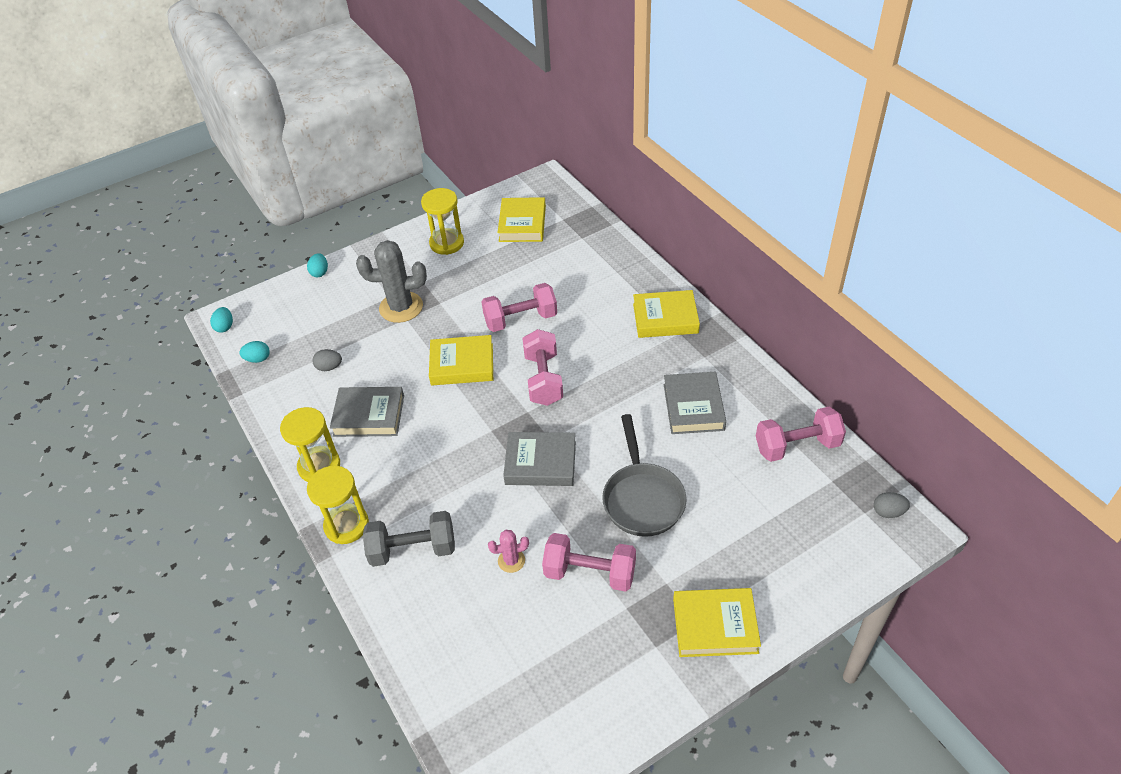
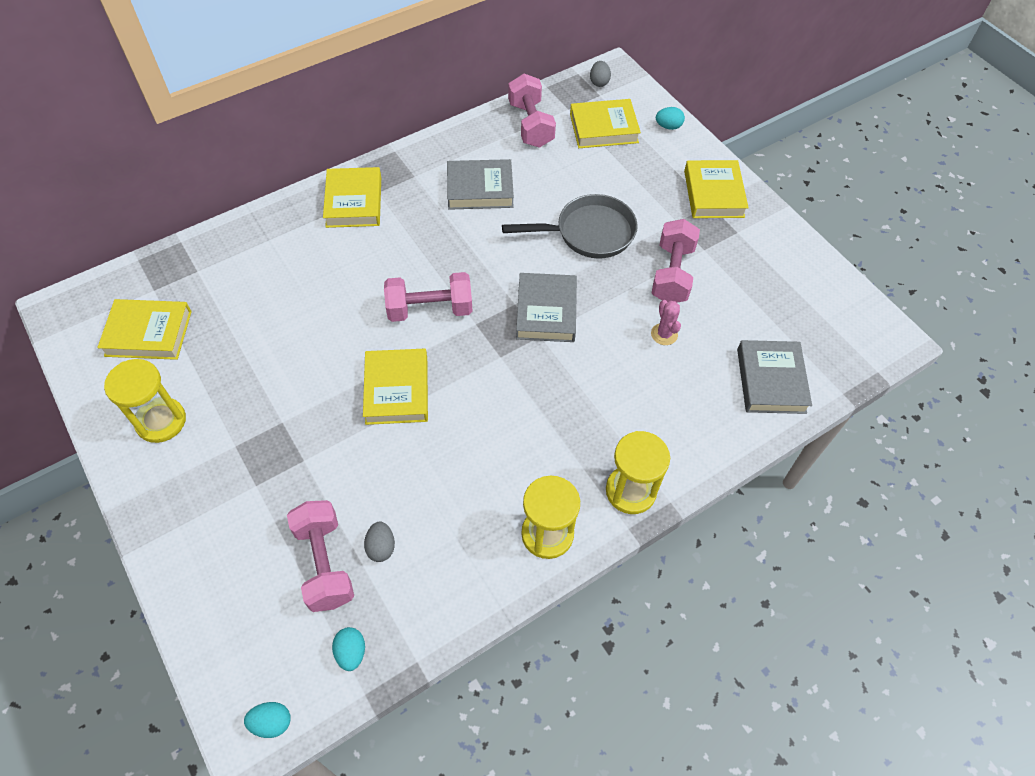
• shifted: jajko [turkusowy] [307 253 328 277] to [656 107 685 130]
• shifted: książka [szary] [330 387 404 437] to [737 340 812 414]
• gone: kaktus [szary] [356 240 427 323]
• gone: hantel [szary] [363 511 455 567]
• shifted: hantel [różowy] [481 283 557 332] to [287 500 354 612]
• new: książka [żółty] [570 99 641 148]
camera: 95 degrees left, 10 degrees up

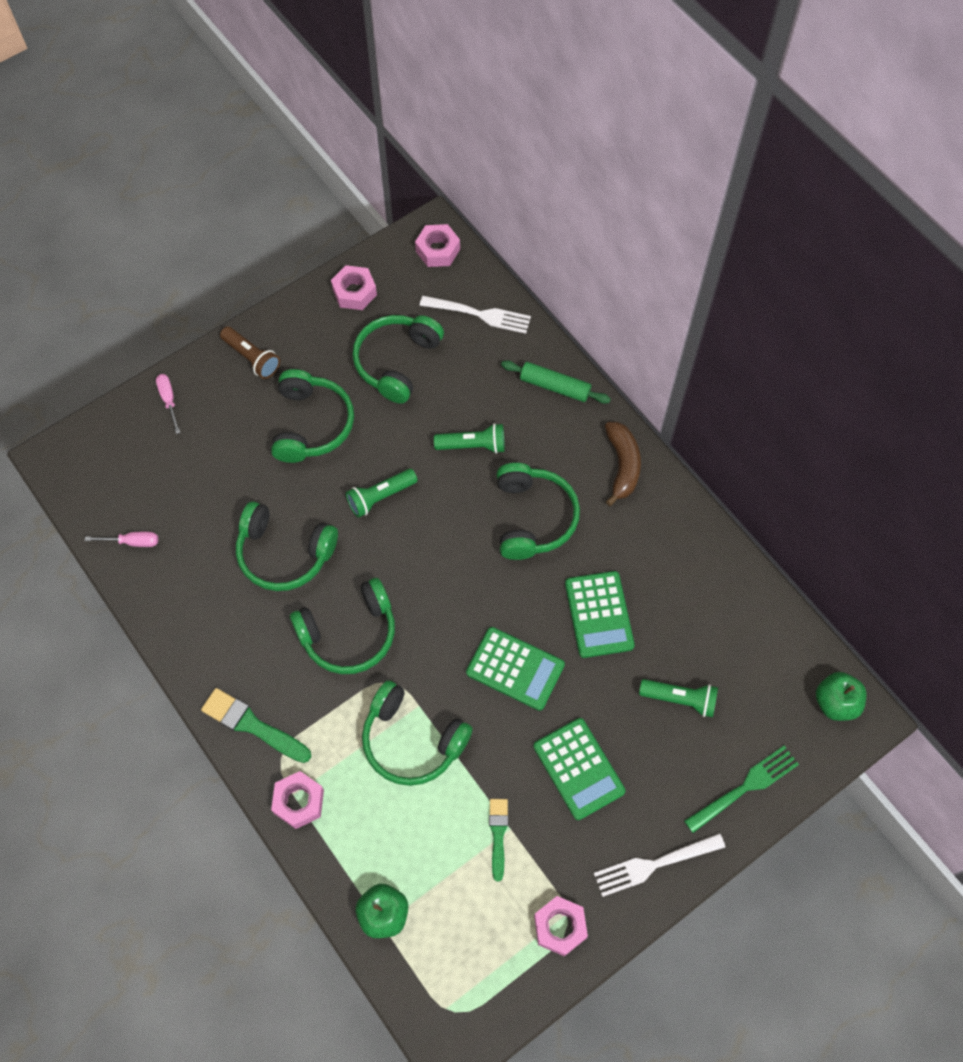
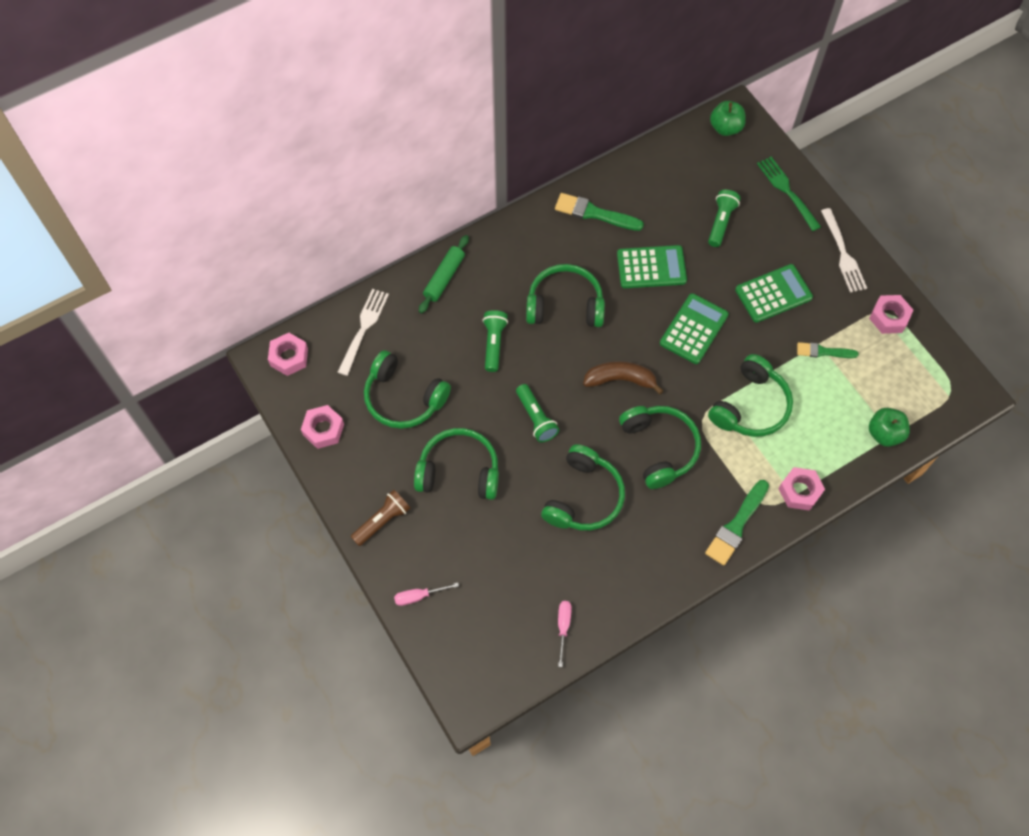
• shifted: banan [brązowy] [605 422 641 506] to [583 361 664 394]
• new: pędzel [zielony] [555 193 644 231]
camera: 85 degrees left, 0 degrees up

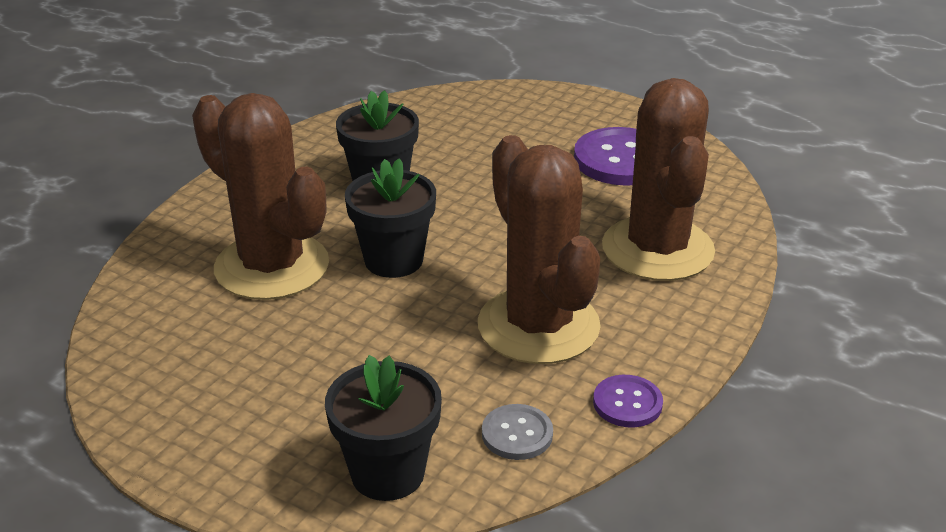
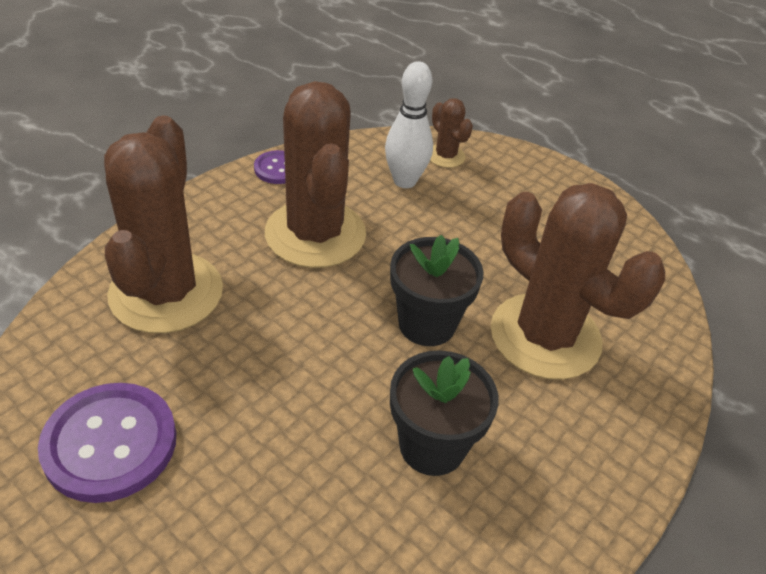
• swapped: doniczka [czarny] [325 355 442 501] to kaktus [brązowy] [430 98 473 168]
• gone: guzik [szary] [482 404 553 460]
• new: kręgiel [biały] [385 61 433 188]
camera: 175 degrees left, 10 degrees up

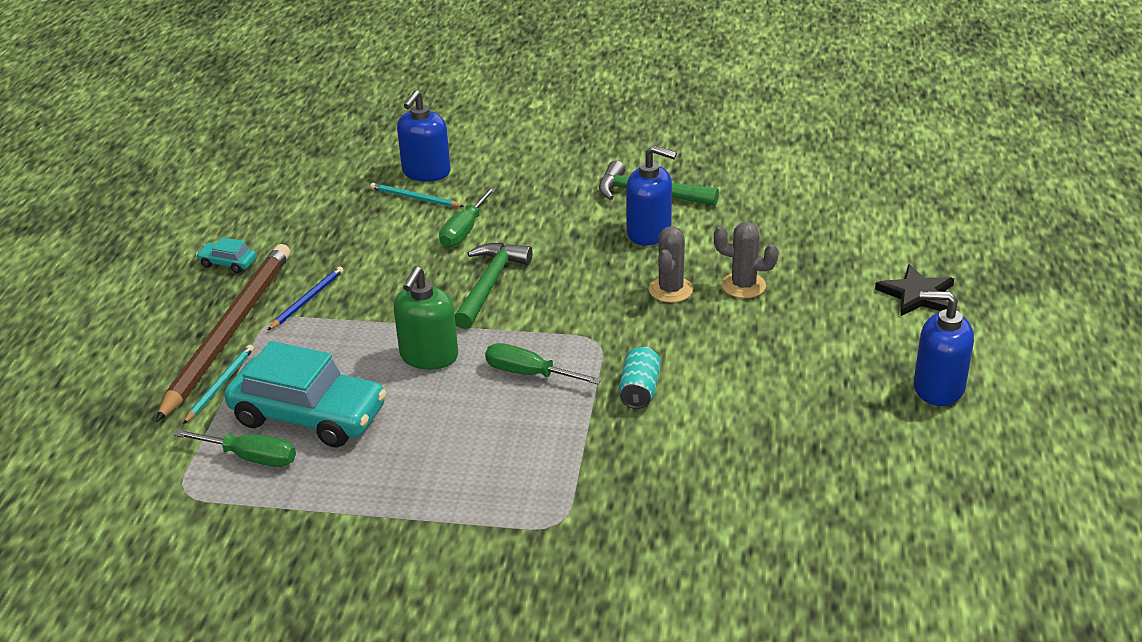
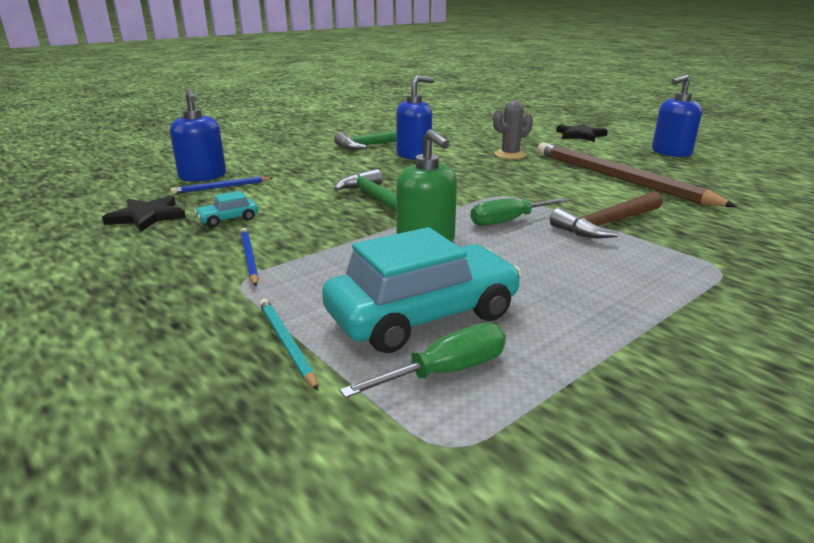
• shifted: ołówek [brązowy] [156 244 290 422] to [537 142 737 207]
• shifted: samochód [turkusowy] [196 237 256 273] to [194 191 258 227]
• repainted: ołówek [turkusowy] [370 183 464 207] to ołówek [niebieski] [171 176 272 194]
• gone: śrubokręt [zielony] [439 187 496 248]
• gone: puszka [turkusowy] [618 346 661 409]
• gone: kaktus [szary] [649 226 693 303]
• new: gwiazda [czarny] [102 196 186 232]
• new: młotek [brązowy] [550 191 663 238]
camera: 50 degrees left, 10 degrees down

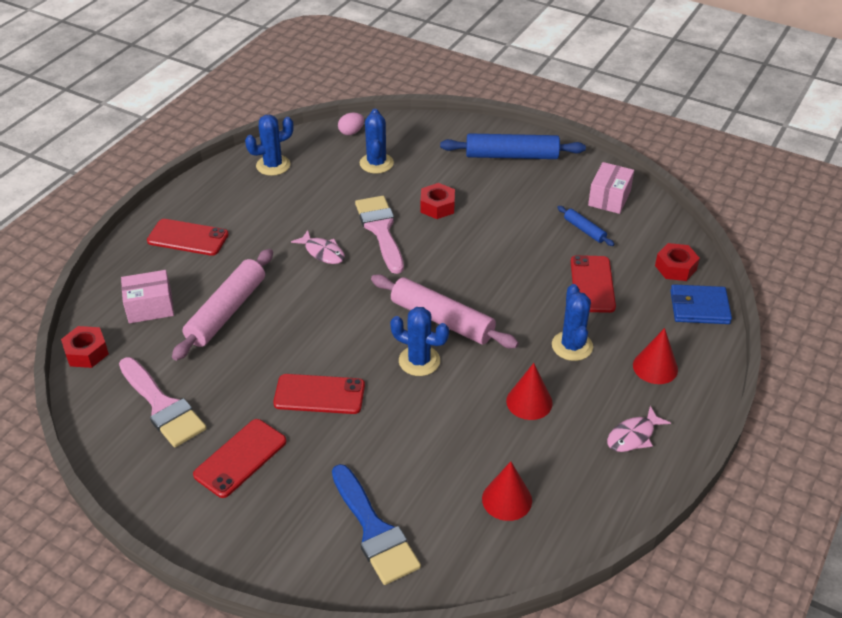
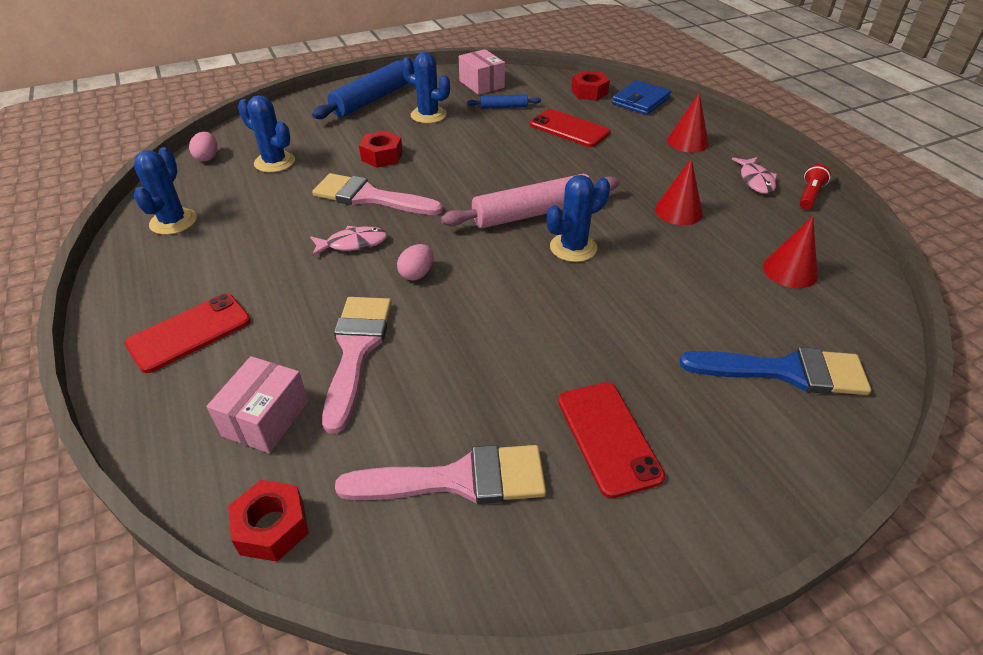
• swapped: wałek do ciasta [różowy] [172 249 273 361] to pędzel [różowy] [322 297 392 434]
• gone: telefon [czerwony] [273 374 365 414]
• shifted: kaktus [niebieski] [552 284 593 361] to [402 52 450 124]
• new: jajko [różowy] [397 244 434 281]
• new: latarka [czerwony] [800 164 831 209]
camera: 55 degrees left, 0 degrees up

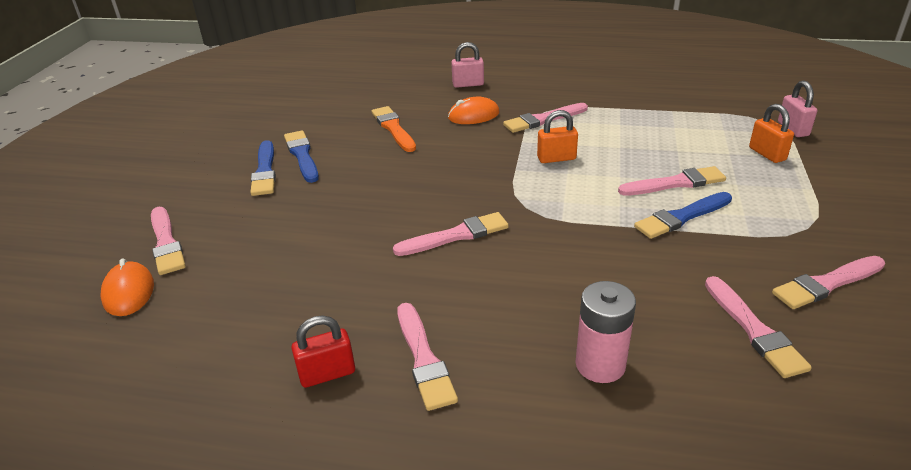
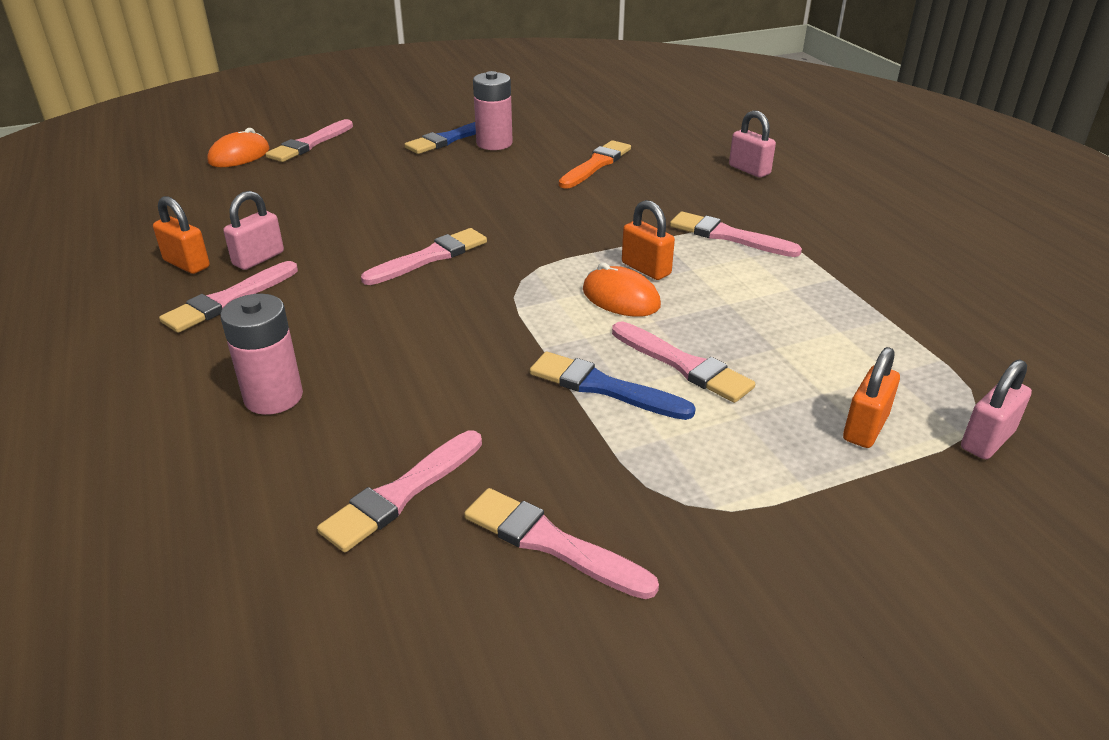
• swapped: pędzel [niebieski] [284 130 319 183] to bateria [różowy] [473 71 513 150]
• repainted: kłódka [czerwony] [291 315 355 388] to kłódka [pomarańczowy] [153 196 210 274]
• rotated: pędzel [różowy] [393 212 509 256] = [361 228 487 285] 75 degrees counterclockwise
• shifted: myszka [pomarańczowy] [448 97 500 124] to [583 263 661 317]
• new: kłódka [różowy] [223 191 284 270]
camera: 55 degrees right, 0 degrees up

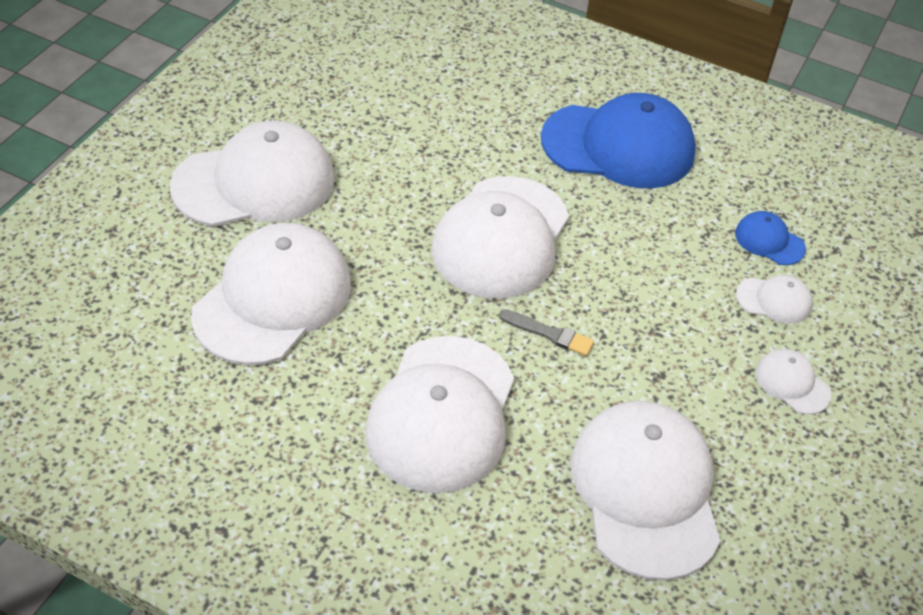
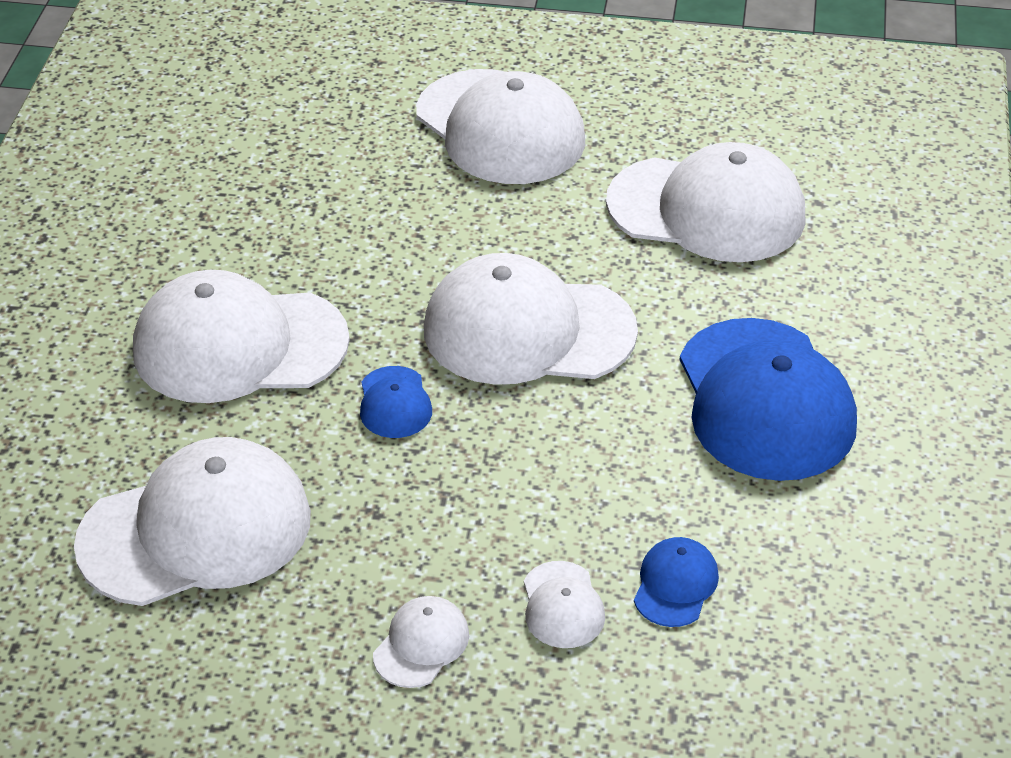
• shifted: czapka [biały] [191 223 351 365] to [606 142 805 262]
• swapped: pędzel [szary] [499 309 594 356] to czapka [niebieski] [360 366 432 438]
camera: 75 degrees right, 5 degrees down

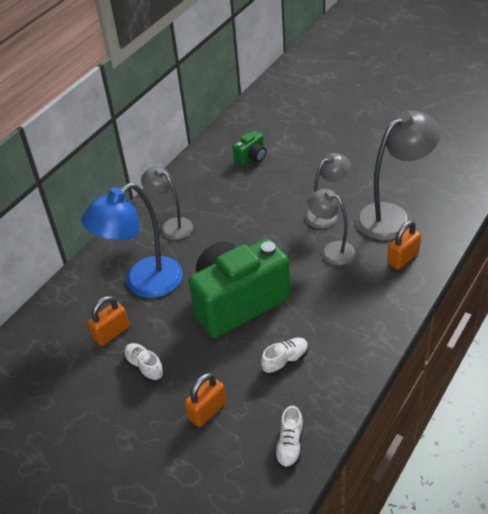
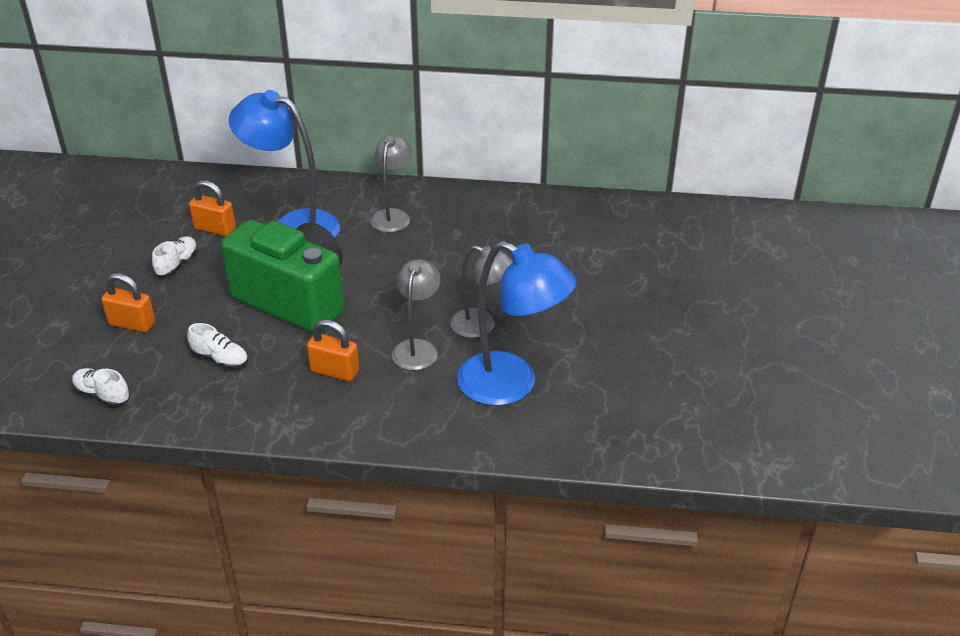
• gone: aparat fotograficzny [zielony] [233 131 266 166]
• rotated: but [biały] [274 406 304 469] = [72 368 130 407] 45 degrees clockwise
• repainted: lampka [szary] [356 110 440 240] to lampka [niebieski] [457 241 577 406]
• shifted: kłódka [pomarańczowy] [387 220 421 270] to [307 319 359 381]
camera: 60 degrees right, 5 degrees down

